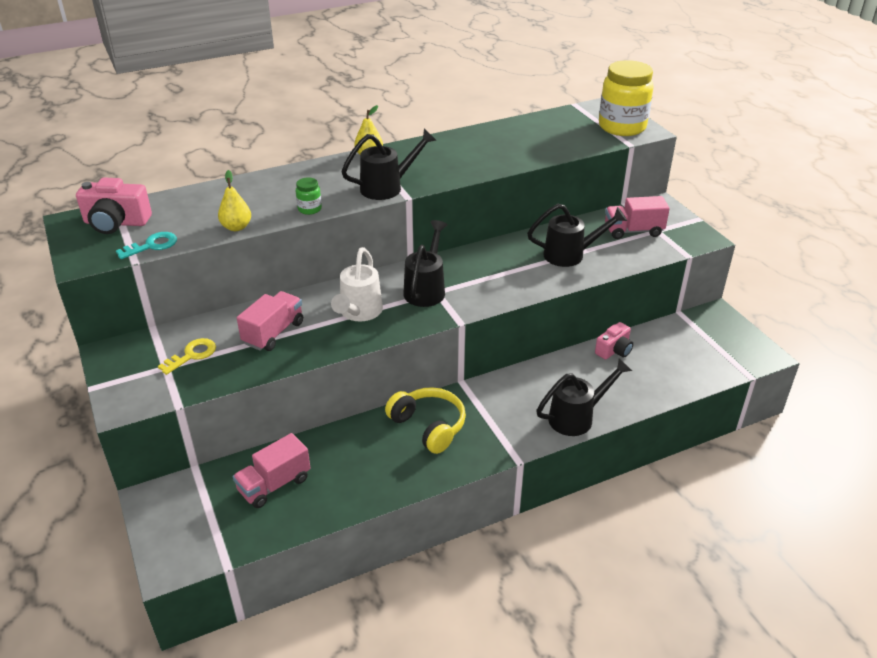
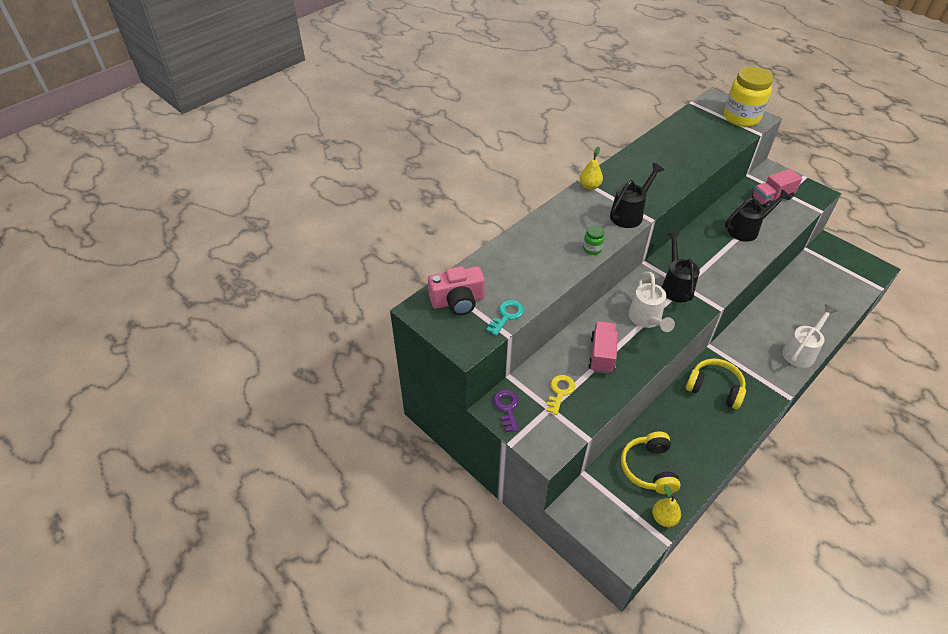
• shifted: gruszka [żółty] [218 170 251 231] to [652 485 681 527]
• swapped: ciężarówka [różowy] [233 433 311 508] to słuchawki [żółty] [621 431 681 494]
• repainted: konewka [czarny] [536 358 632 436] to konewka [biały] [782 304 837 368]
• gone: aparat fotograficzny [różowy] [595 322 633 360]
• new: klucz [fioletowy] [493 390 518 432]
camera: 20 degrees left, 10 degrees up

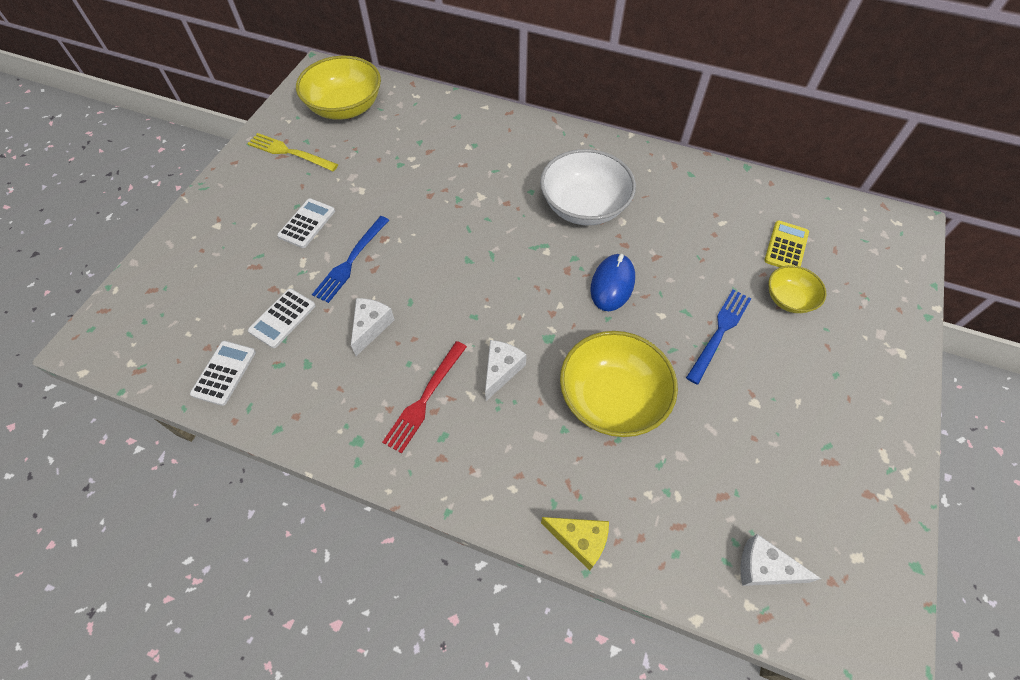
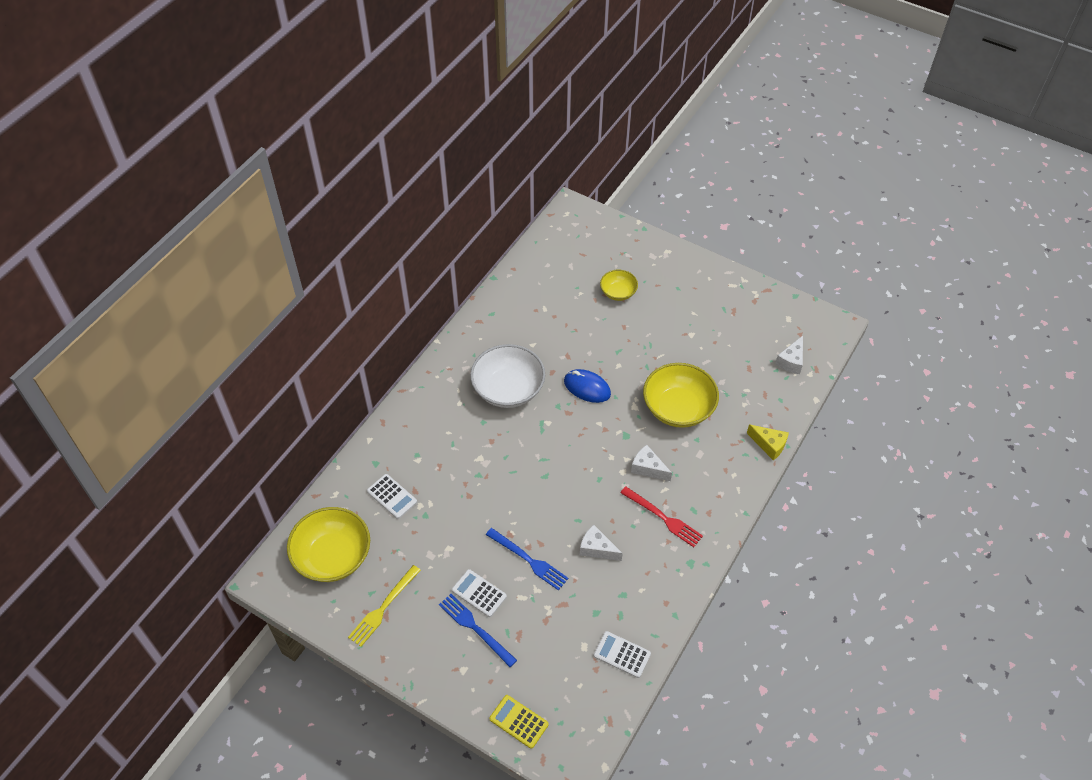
• shifted: kalkulator [biały] [248 288 316 348] to [367 474 417 519]
• rotated: ser [żółty] [541 517 609 571] = [747 424 789 460] 90 degrees clockwise
• shifted: widelec [niebieski] [686 290 752 384] to [439 594 517 667]
• shifted: kalkulator [żółty] [764 220 809 267] to [489 695 548 749]
camera: 80 degrees left, 5 degrees down

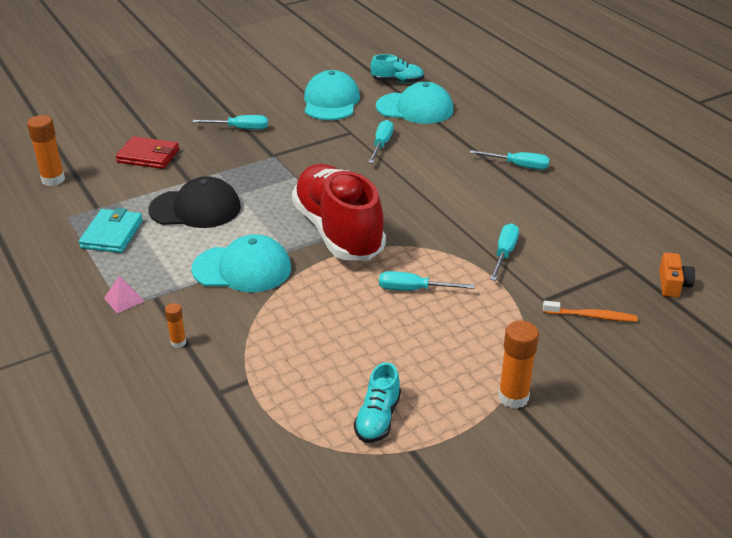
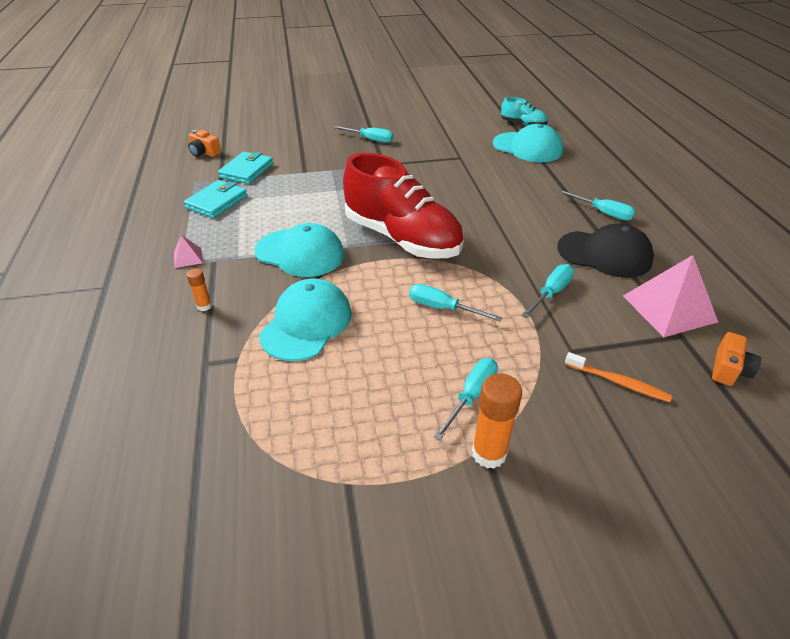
• swapped: klej w sztyfcie [pomarańczowy] [27 115 65 186] to aparat fotograficzny [pomarańczowy] [188 130 221 157]
• gone: portfel [czerwony] [116 136 179 169]
• shifted: czapka [czarny] [148 176 241 228] to [557 223 654 278]
• rotated: but [czerwony] [292 164 386 260] = [343 153 464 259] 135 degrees clockwise
• shifted: czapka [turkusowy] [304 70 360 120] to [259 279 352 361]
• gone: but [turkusowy] [354 362 401 443]
• shifted: śrubokręt [turkusowy] [368 120 393 163] to [434 358 498 440]
• new: portfel [turkusowy] [218 151 273 184]
• new: piramida [różowy] [623 255 718 337]
camera: 20 degrees right, 5 degrees up

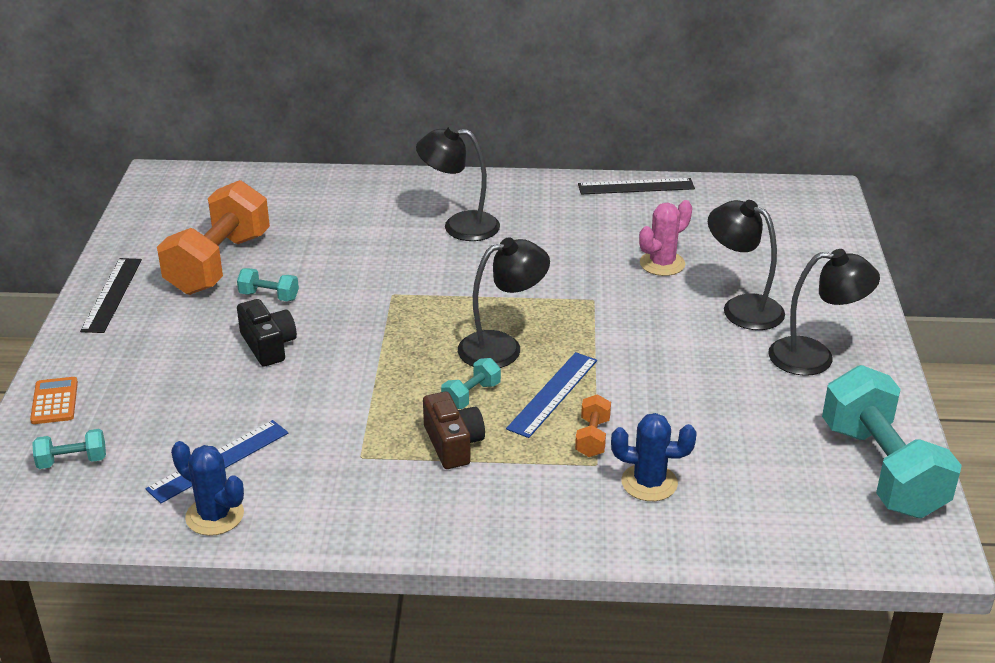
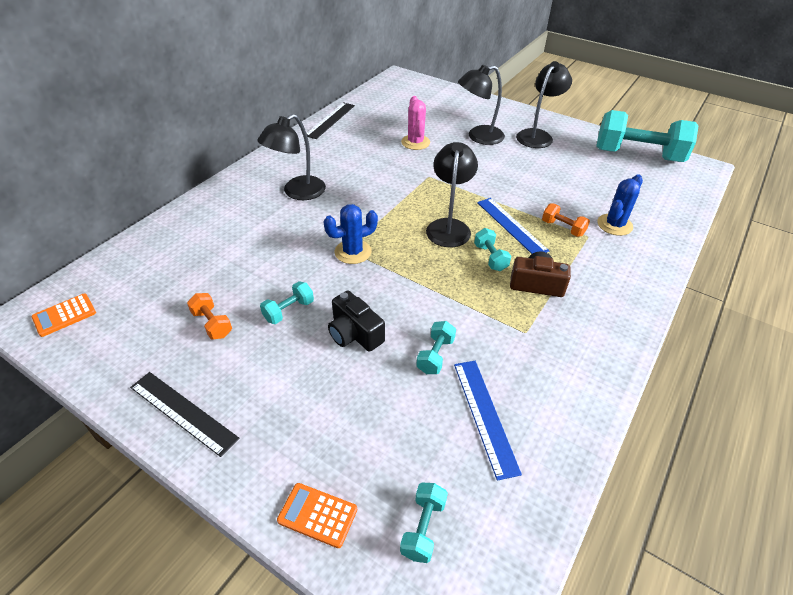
• scaled: hantel [pomarańczowy] [157 180 270 295] = [187 293 232 339] x0.43
• shifted: kaktus [niebieski] [171 441 244 536] to [324 204 378 264]
• rotated: aparat fotograficzny [czarny] [237 299 297 367] = [328 290 385 352] 135 degrees counterclockwise
• new: kalkulator [pomarańczowy] [31 294 96 337]
• new: hantel [turkusowy] [416 321 456 374]
camera: 60 degrees left, 10 degrees up

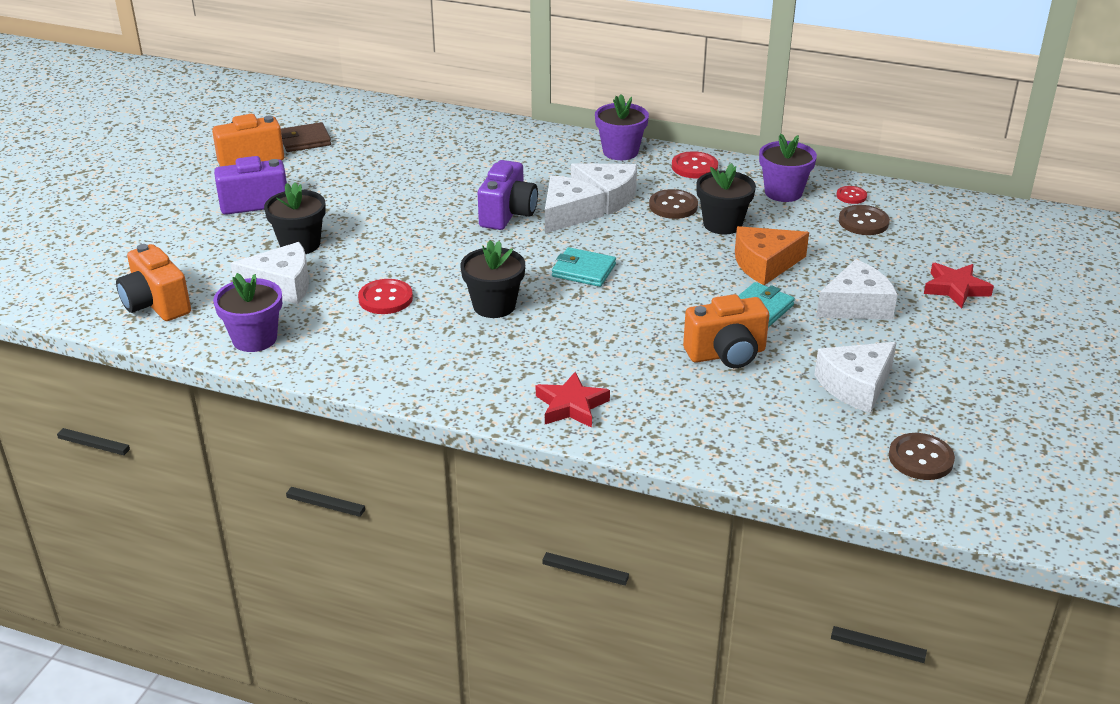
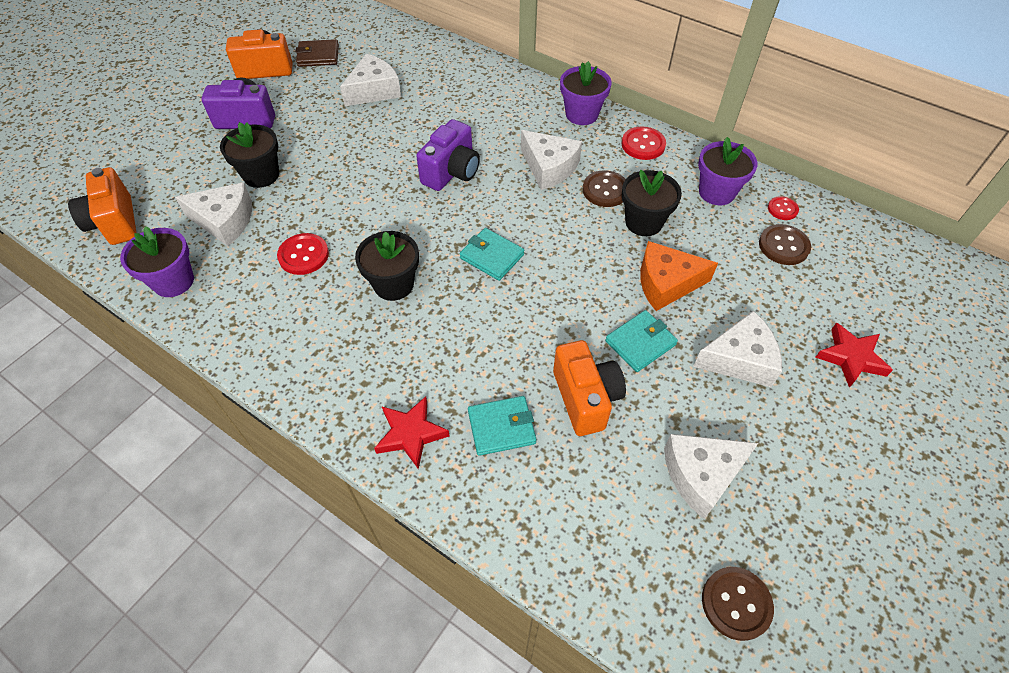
• shifted: ser [biały] [545 175 605 234] to [340 54 401 106]
• rotated: aparat fotograficzny [pomarańczowy] [683 294 769 368] = [553 340 626 436] 105 degrees counterclockwise
• new: portfel [turkusowy] [468 396 536 456]
camera: 15 degrees right, 20 degrees up

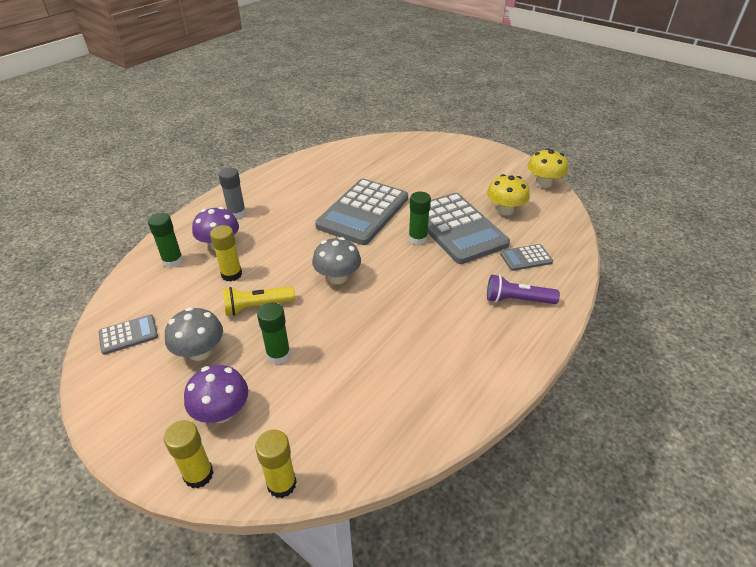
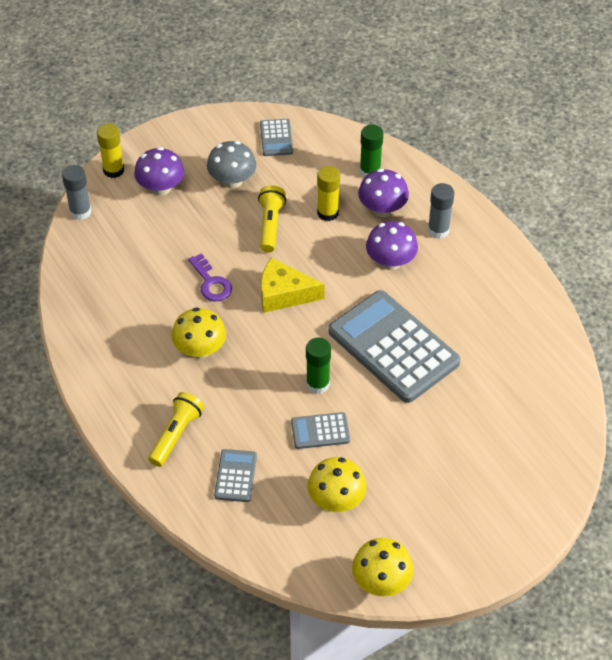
• repainted: klej w sztyfcie [żółty] [255 430 297 498] to klej w sztyfcie [szary] [62 165 92 220]
• gone: klej w sztyfcie [zielony] [257 303 291 364]
• swapped: grzyb [szary] [312 237 361 284] to ser [żółty] [261 257 325 313]
• scaled: kalkulator [szary] [428 193 510 264] = [291 412 350 449] x0.45
• repainted: latarka [fioletowy] [487 274 560 304] to latarka [żółty] [148 392 204 467]
• new: grzyb [żółty] [171 307 226 359]
• new: klucz [fioletowy] [188 253 232 302]
• new: grzyb [fioletowy] [366 221 418 270]
camera: 110 degrees right, 10 degrees up

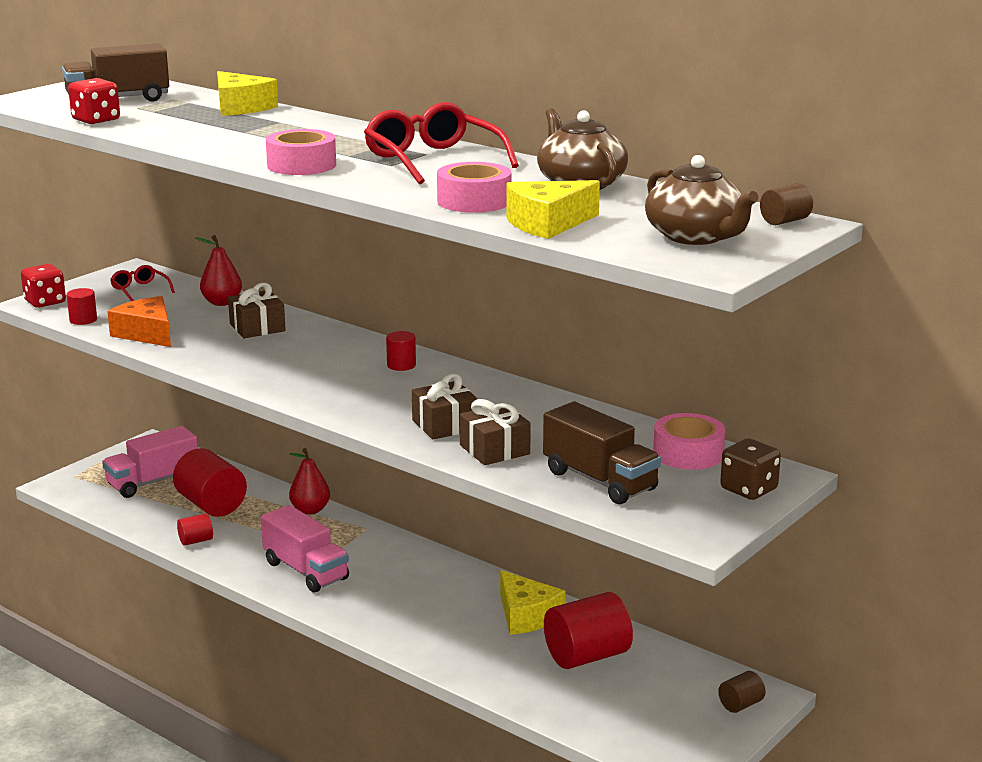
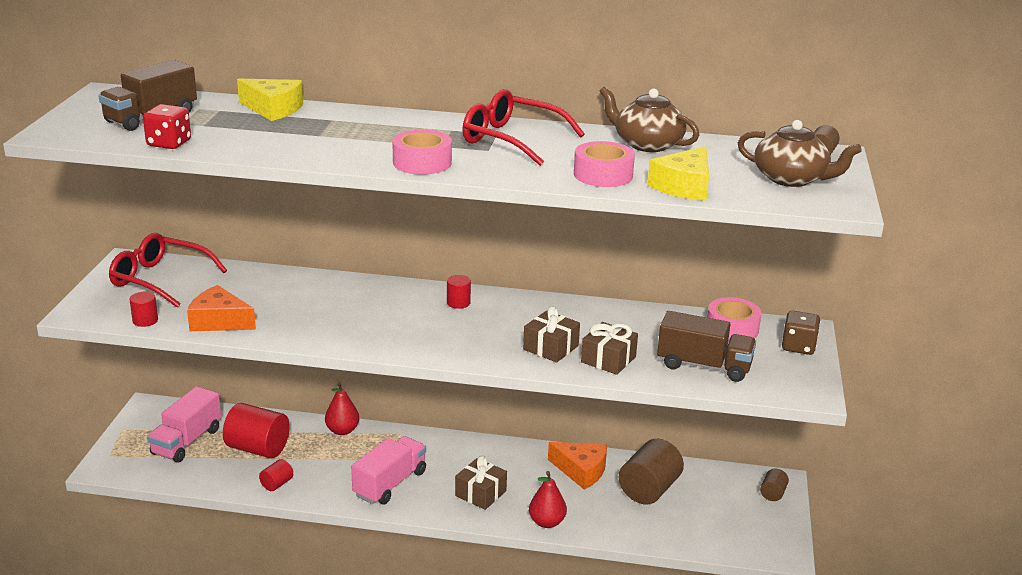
• gone: kostka do gry [czerwony] [21 264 66 308]
• scaled: okulary [czerwony] [110 265 175 301] = [109 233 227 308] x1.95
• shifted: gruszka [czerwony] [195 235 242 306] to [529 471 567 528]
• shifted: prezent [brązowy] [228 283 286 338] to [455 456 507 510]
• rotated: ciężarówka [różowy] [261 505 349 593] = [351 436 426 504] 75 degrees counterclockwise
• repainted: ser [żółty] [500 570 565 635] to ser [pomarańczowy] [548 442 607 490]
• repainted: walec [czerwony] [544 592 633 669] to walec [brązowy] [619 439 684 504]
camera: 30 degrees left, 5 degrees up

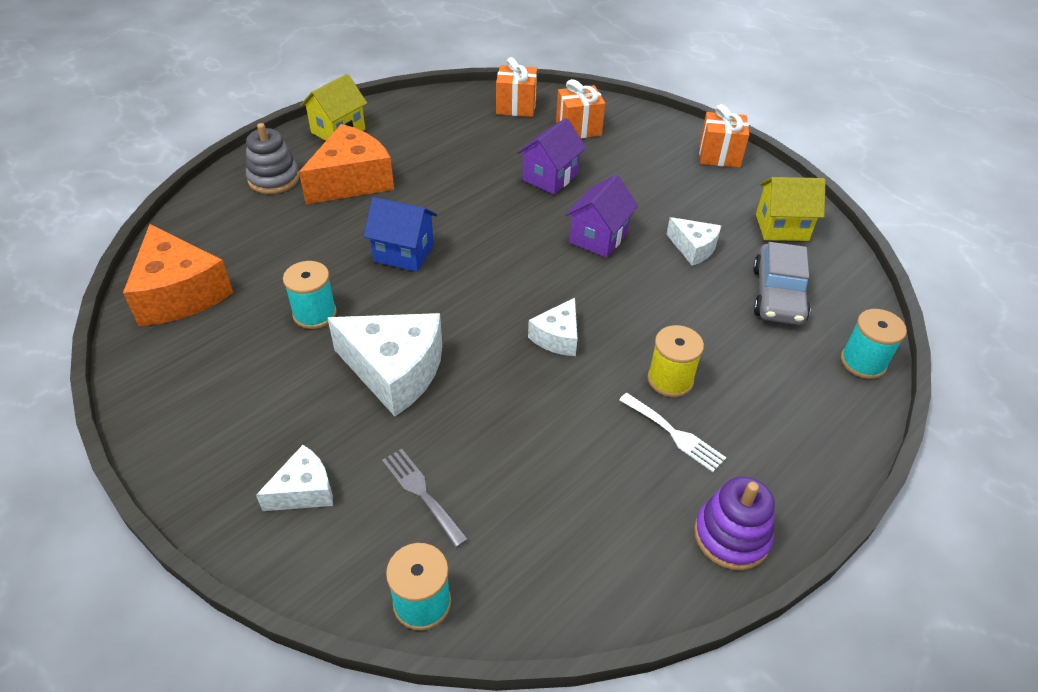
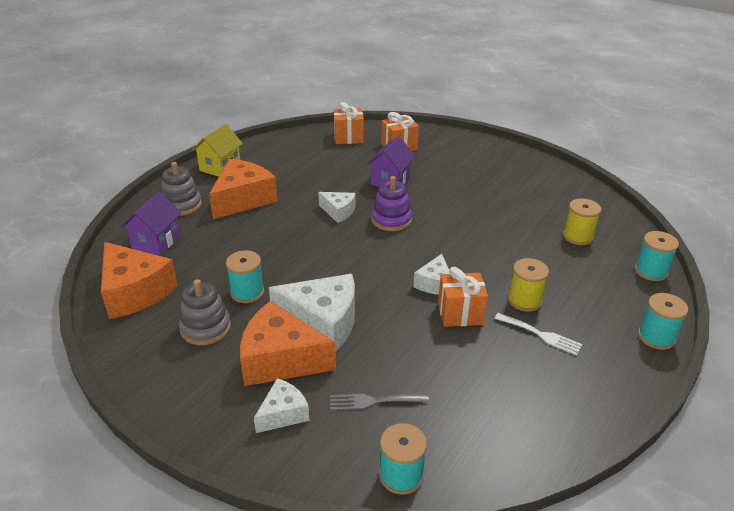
• gone: domek [niebieski] [364 197 437 272]
• rotated: widelec [szary] [382 449 468 548] = [330 394 429 411] 45 degrees counterclockwise
• shifted: domek [fioletowy] [565 175 638 258] to [121 192 181 256]
• shifted: ser [biały] [666 217 721 266] to [318 192 356 223]
• shifted: zabawka nakładanka [fioletowy] [694 477 775 570] to [371 176 412 231]
• shifted: prezent [pomarańczowy] [699 104 749 168] to [438 267 488 327]
• swapped: samochód [szary] [753 242 810 325] to szpulka [żółty] [563 198 601 245]
• gone: domek [żółty] [756 177 826 241]
• new: zabawka nakładanka [szary] [179 279 231 345]
• new: ser [pomarańczowy] [240 301 336 386]
• new: szpulka [turkusowy] [638 293 688 350]
camera: 10 degrees left, 10 degrees down

